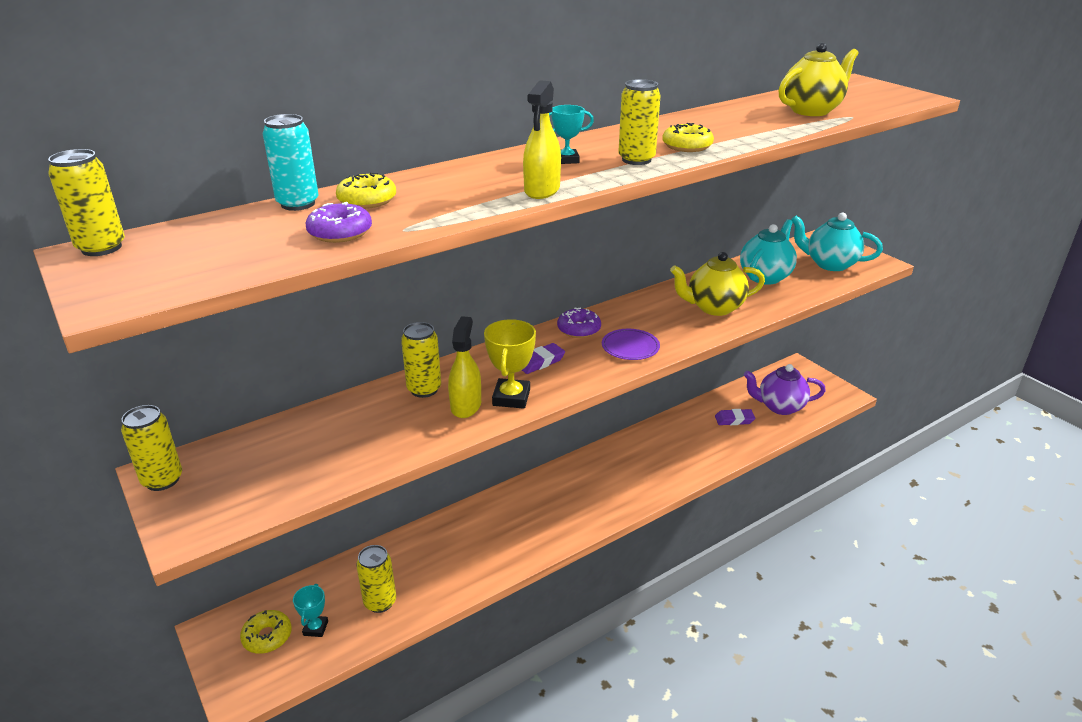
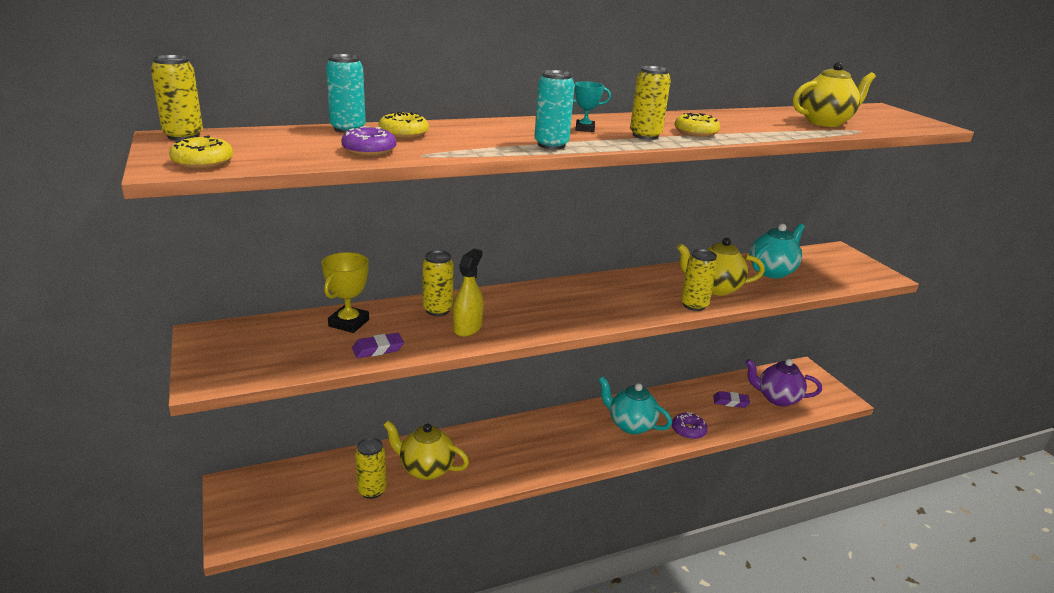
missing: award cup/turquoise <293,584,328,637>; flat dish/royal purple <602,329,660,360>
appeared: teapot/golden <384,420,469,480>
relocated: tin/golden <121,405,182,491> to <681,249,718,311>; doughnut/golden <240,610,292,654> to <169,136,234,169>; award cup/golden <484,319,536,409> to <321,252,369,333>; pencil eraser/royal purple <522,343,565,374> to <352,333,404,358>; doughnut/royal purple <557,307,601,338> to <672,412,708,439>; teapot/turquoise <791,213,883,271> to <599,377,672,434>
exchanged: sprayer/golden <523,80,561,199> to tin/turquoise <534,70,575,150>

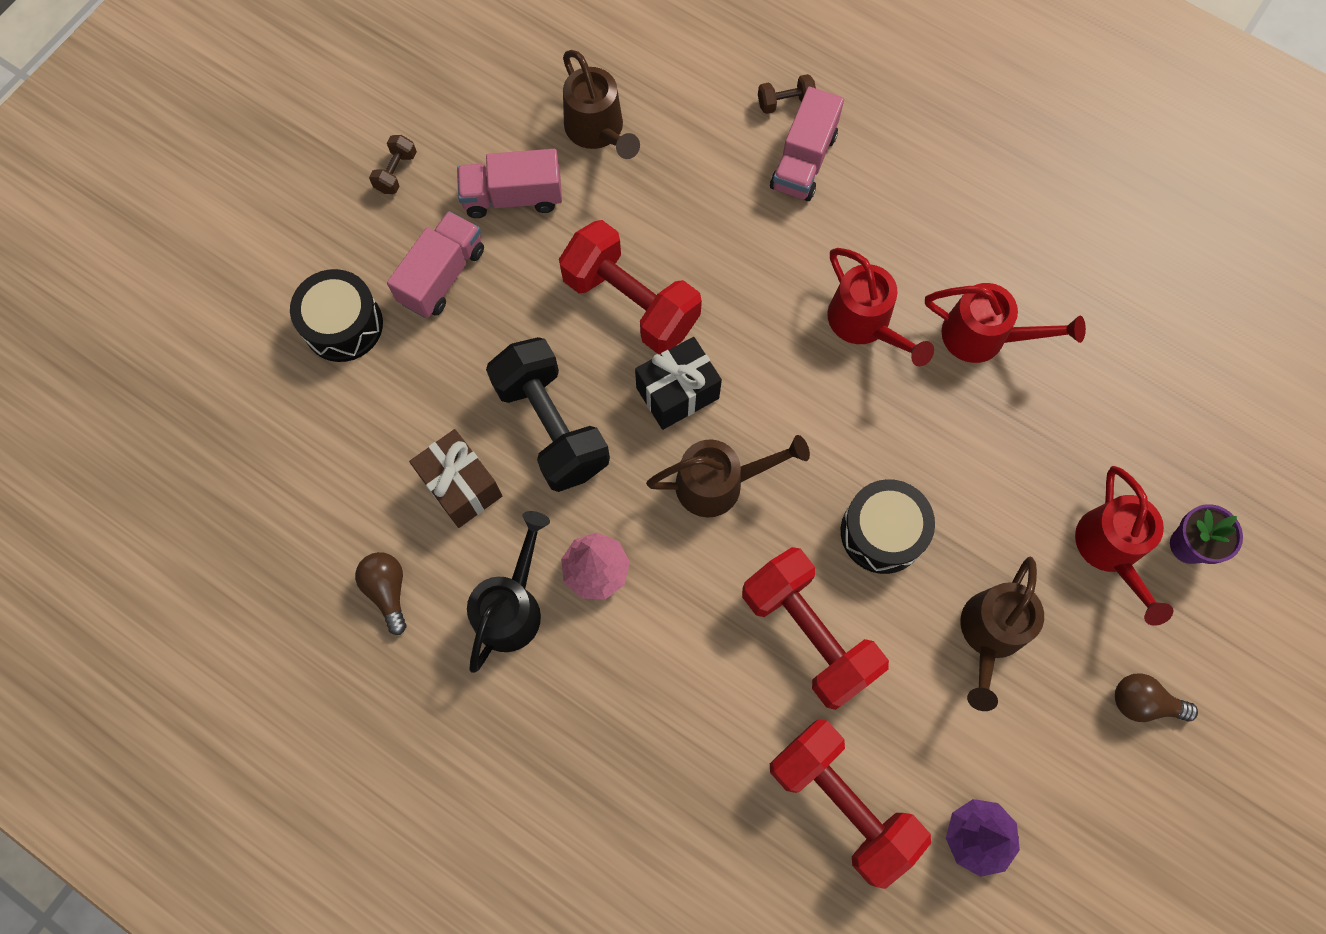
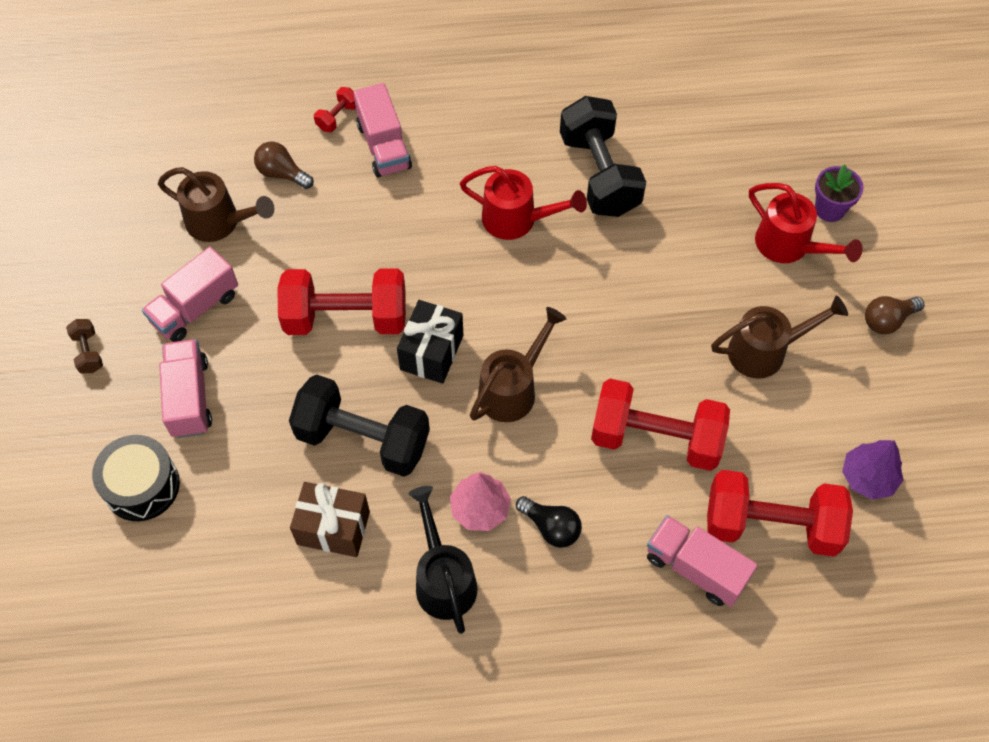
missing: drum/jet-black <841,479,935,574>
appeared: lightbulb/jet-black <516,496,582,548>; lorry/pink <647,515,758,607>
relocated: lightbulb/russet <355,552,407,635> to <254,142,314,189>
exchanged: watering can/crimson <925,283,1086,363> to hand weight/jet-black <560,96,646,217>
colour: hand weight/russet <758,74,816,114> to hand weight/crimson <314,87,356,132>
spun: watering can/russet <960,557,1044,711> = <711,295,848,379> 90 degrees counterclockwise

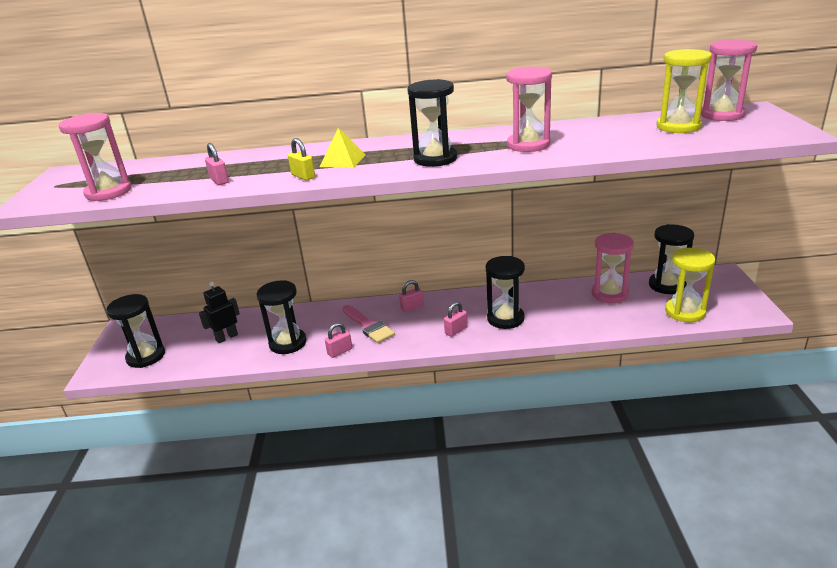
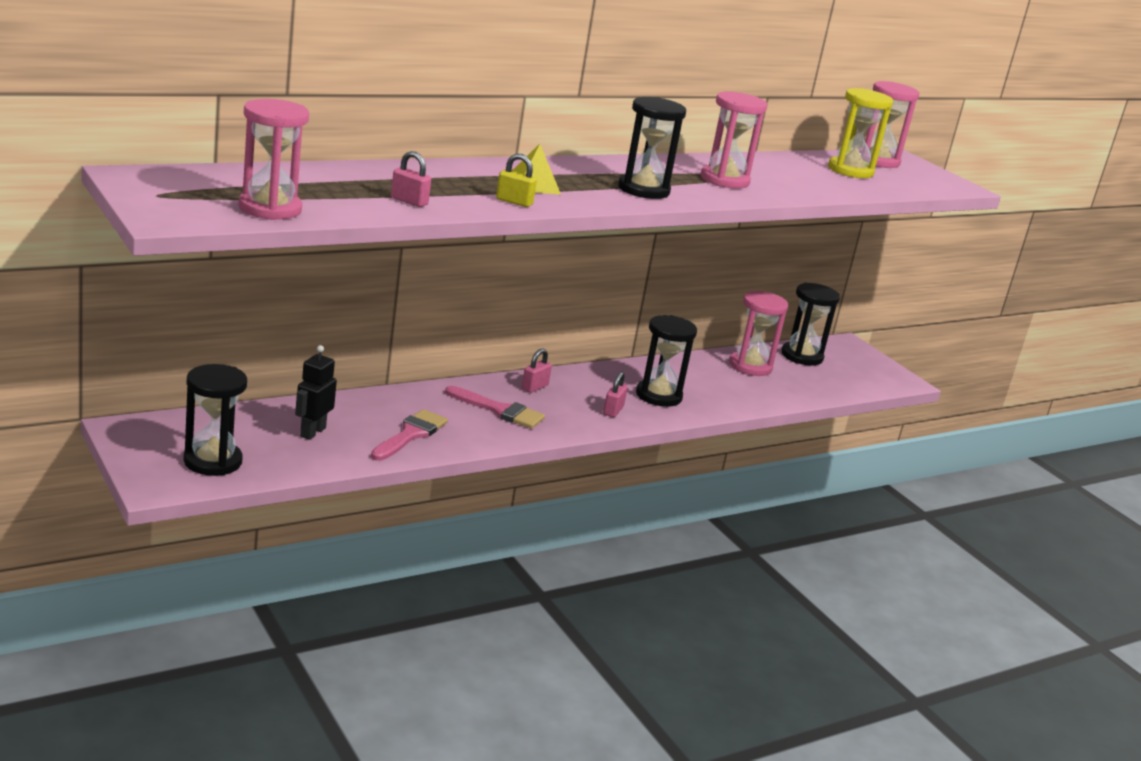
missing: small lock/pink <325,323,352,358>; sandglass/golden <665,248,716,322>
exchanged: sandglass/jet-black <256,280,307,354> to paintbrush/pink <371,409,448,461>

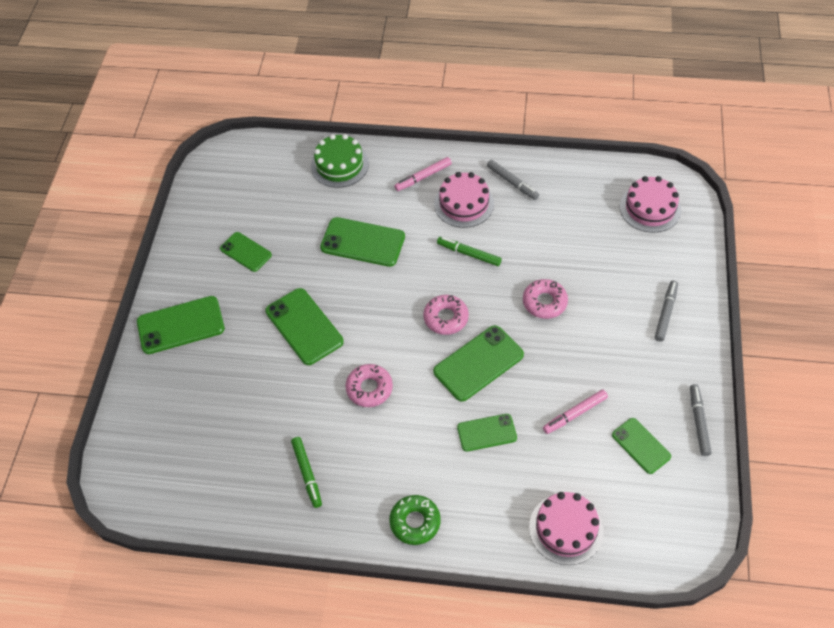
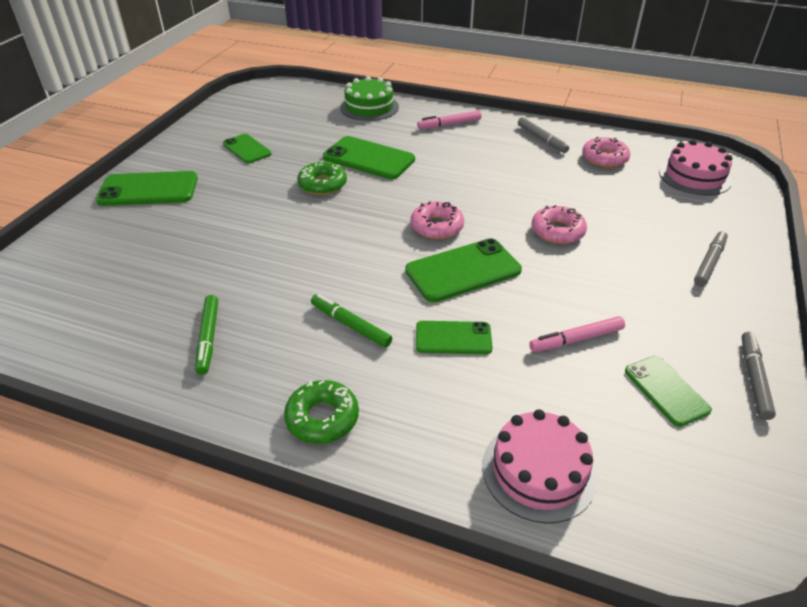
missing: smartphone/leaf-green <265,288,344,365>; gateau/pink <434,172,494,228>
appeared: doughnut/leaf-green <297,160,347,195>
relocated: doughnut/pink <345,364,393,407> to <582,137,630,168>; felt pen/leaf-green <437,237,502,266> to <311,294,392,348>

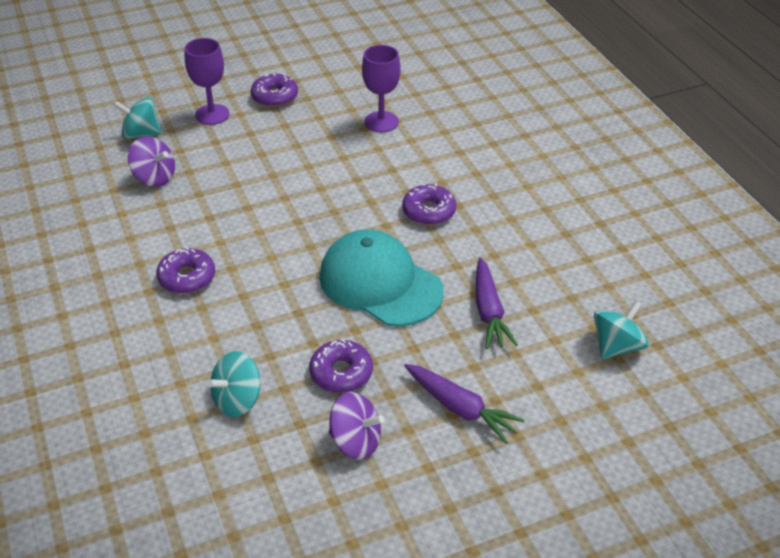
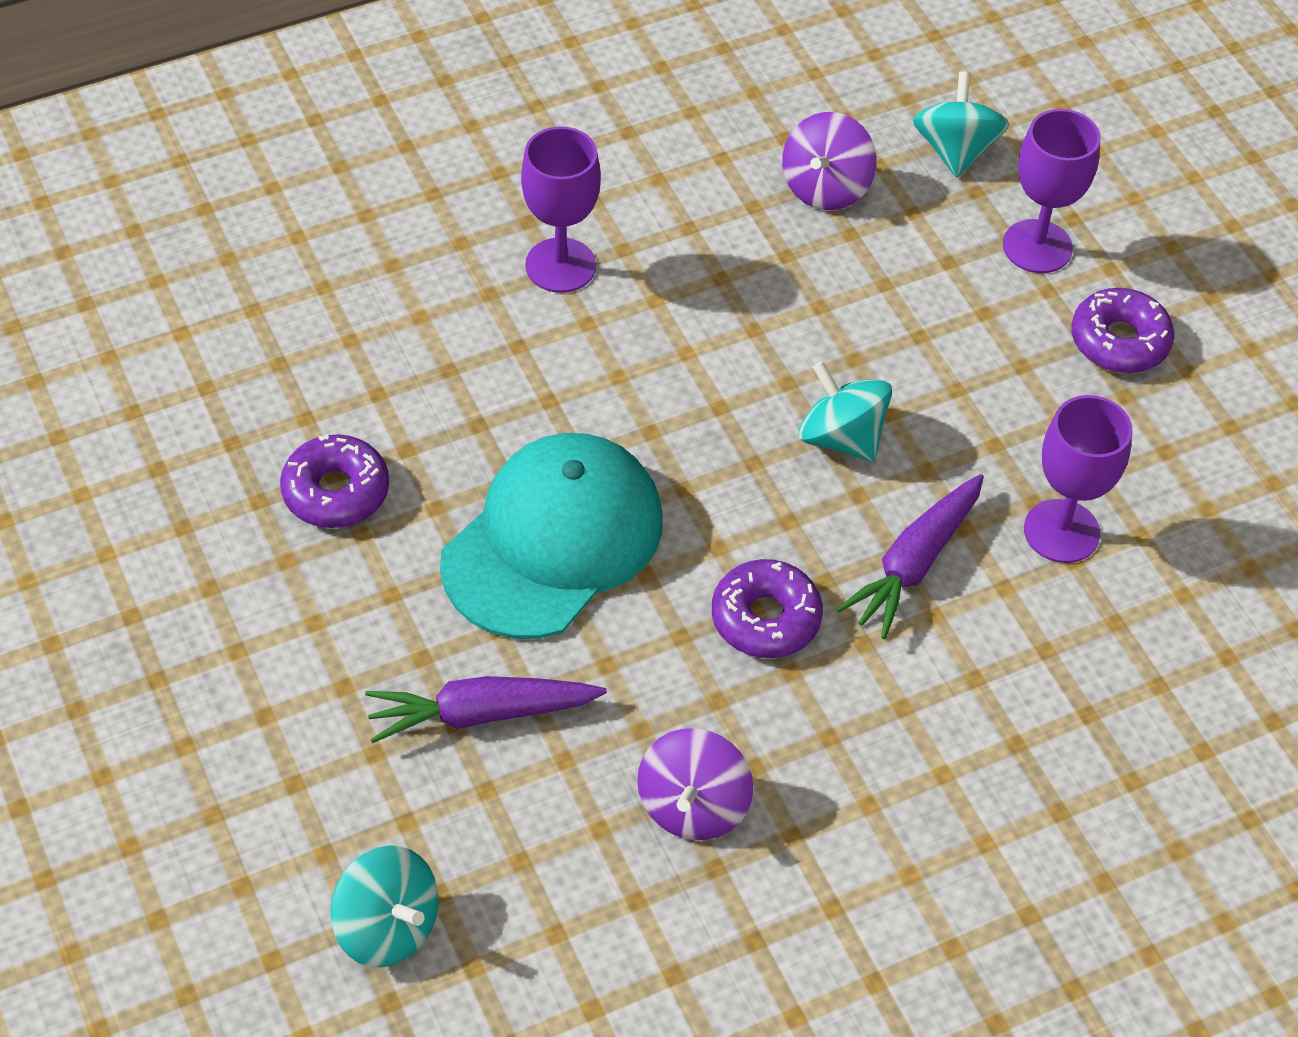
relocated: toy top/turquoise <207,351,261,417> to <799,361,892,462>; toy top/royal purple <329,392,384,460> to <637,728,753,840>; root vegetable/royal purple <404,364,525,443> to <836,474,984,639>
exchanged: doughnut/royal purple <156,247,215,294> to chalice/royal purple <521,126,601,293>

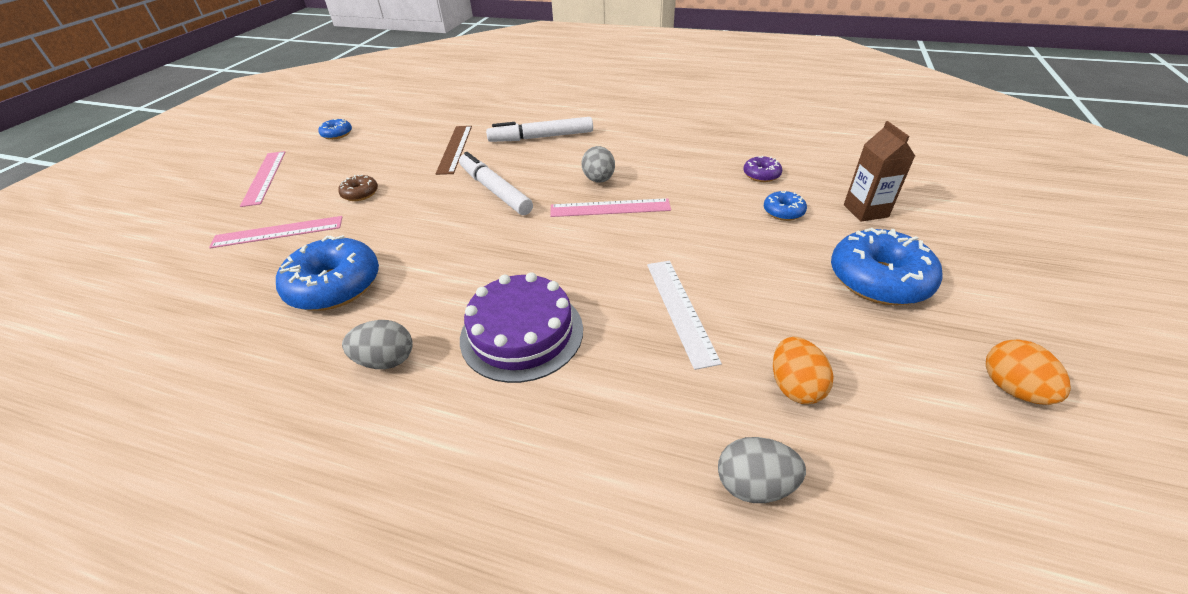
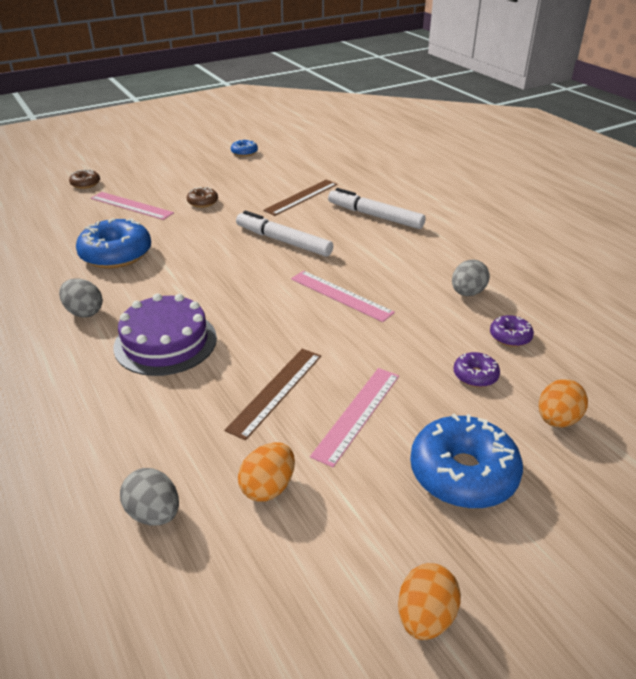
appeared: doughnut/russet <69,169,100,189>
relocated: ruler/pink <240,151,286,207> to <310,368,399,467>; egg shape/ash-grey <581,146,615,183> to <452,259,490,296>
exchanged: carton/russet <844,121,915,222> to egg shape/orange <539,379,588,427>
colour: ruler/pure white <647,261,722,370> to ruler/russet <225,349,321,440>; doughnut/cobalt <764,191,807,221> to doughnut/royal purple <454,352,500,387>
spun: felt pen/pure white <459,152,533,215> = <236,211,333,257> 60 degrees counterclockwise

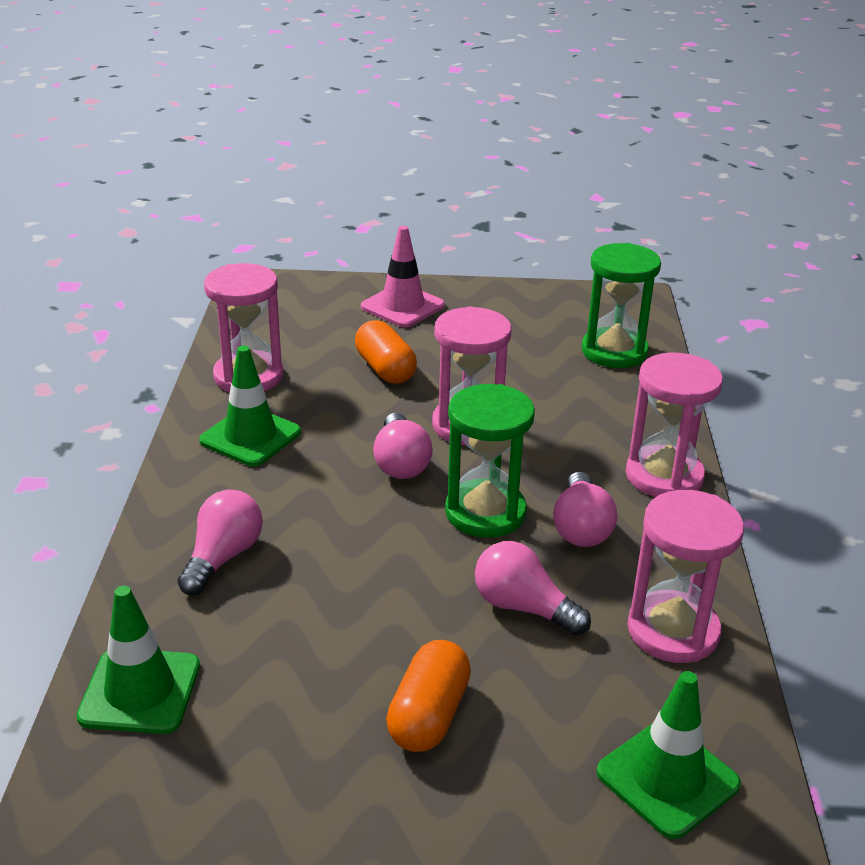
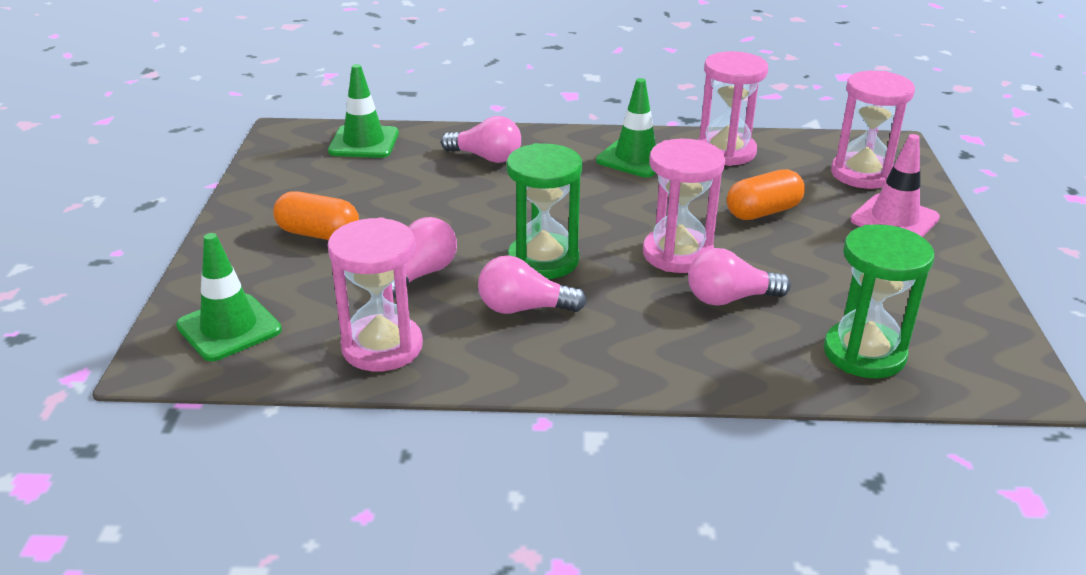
relocated: lightbulb/pink <373,413,433,479> to <688,248,791,306>; sandglass/pink <626,352,723,497> to <831,71,915,189>

